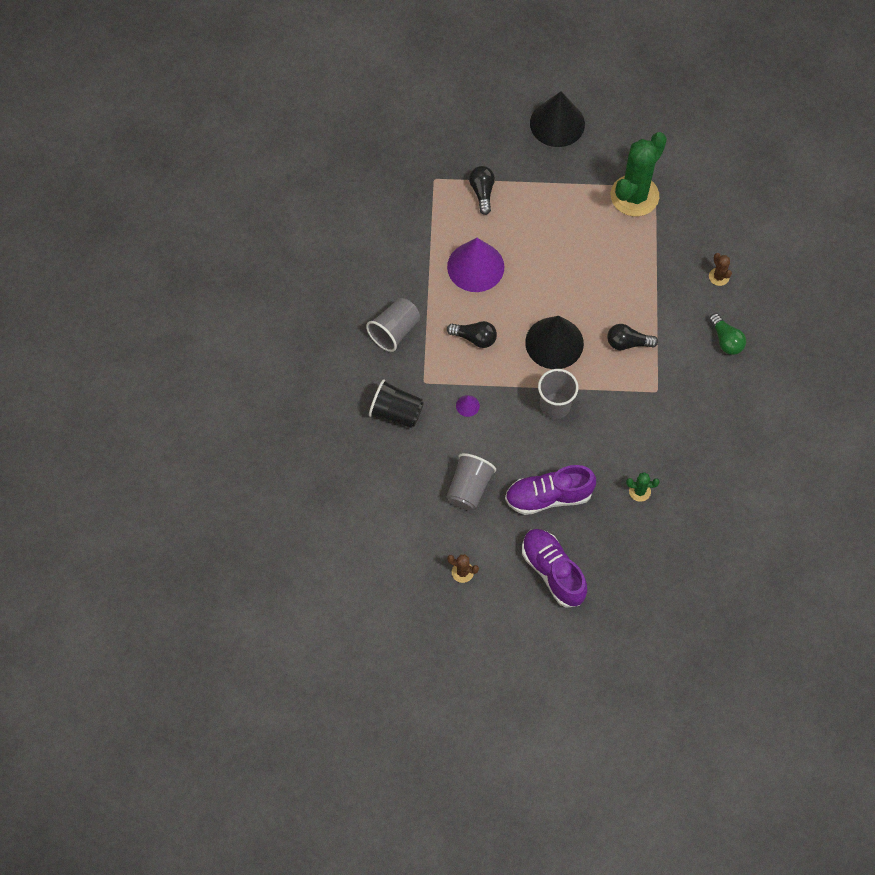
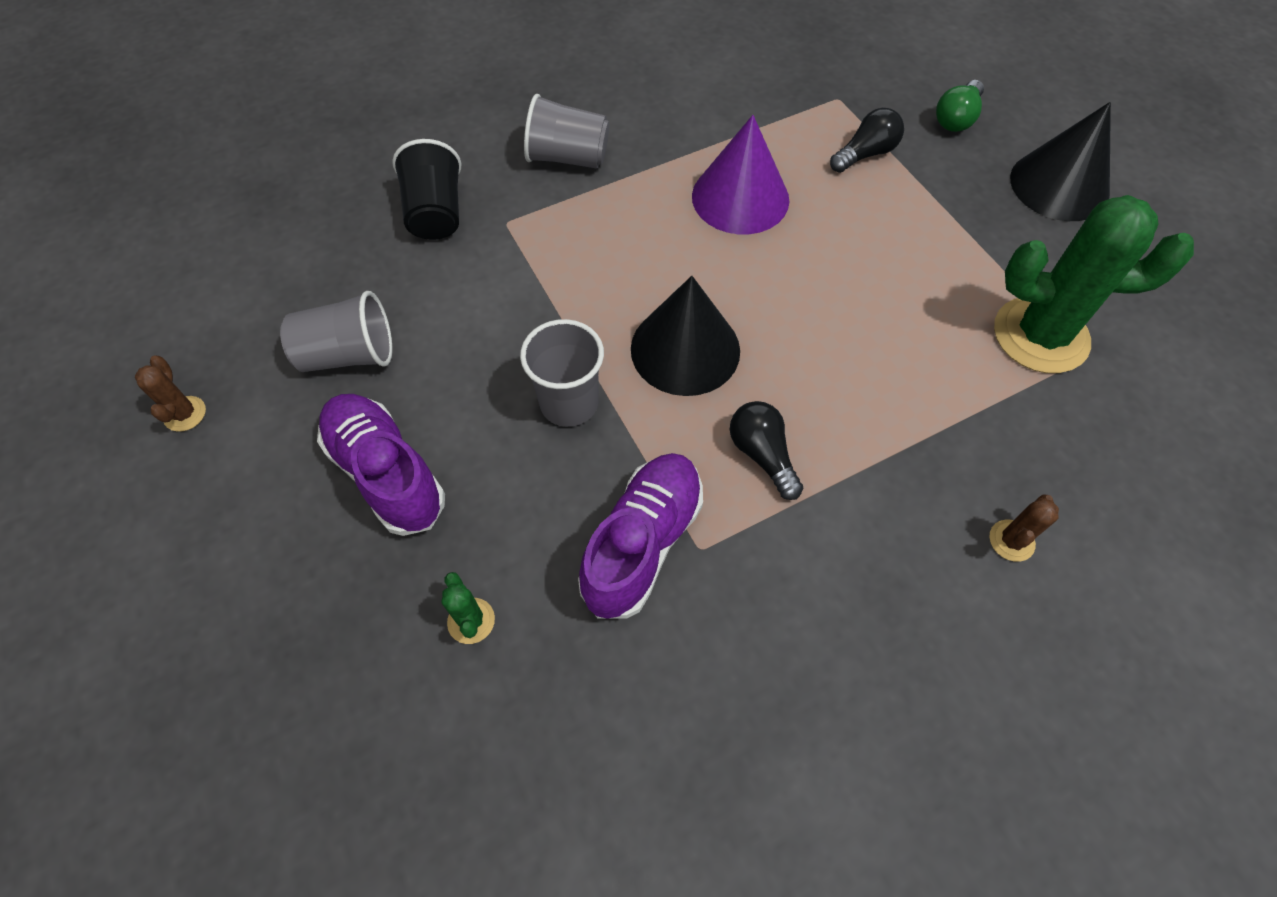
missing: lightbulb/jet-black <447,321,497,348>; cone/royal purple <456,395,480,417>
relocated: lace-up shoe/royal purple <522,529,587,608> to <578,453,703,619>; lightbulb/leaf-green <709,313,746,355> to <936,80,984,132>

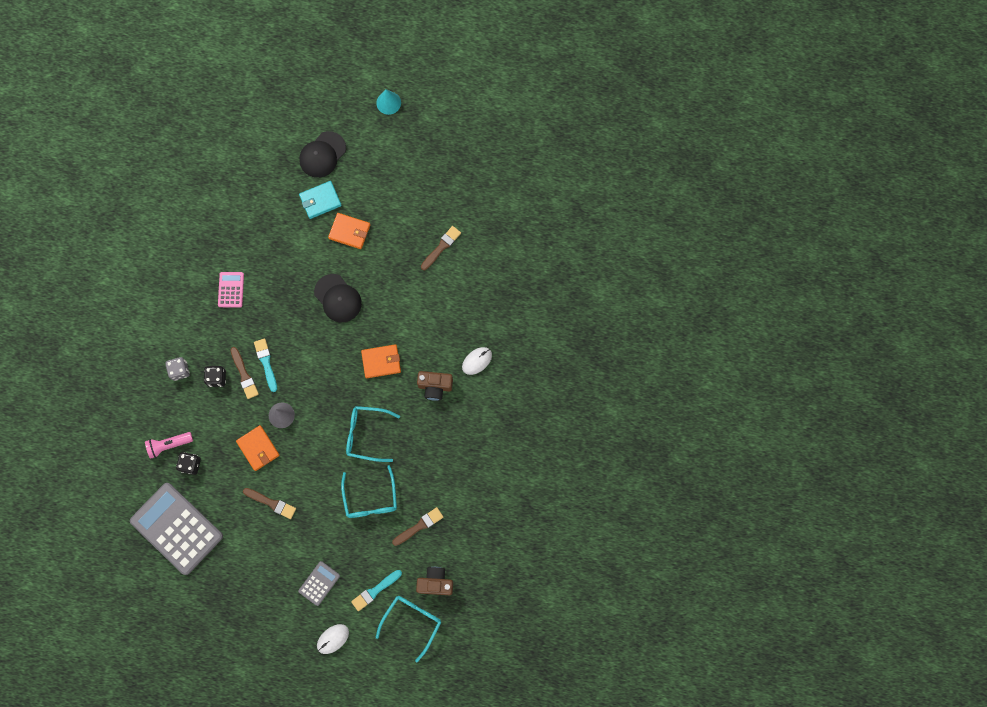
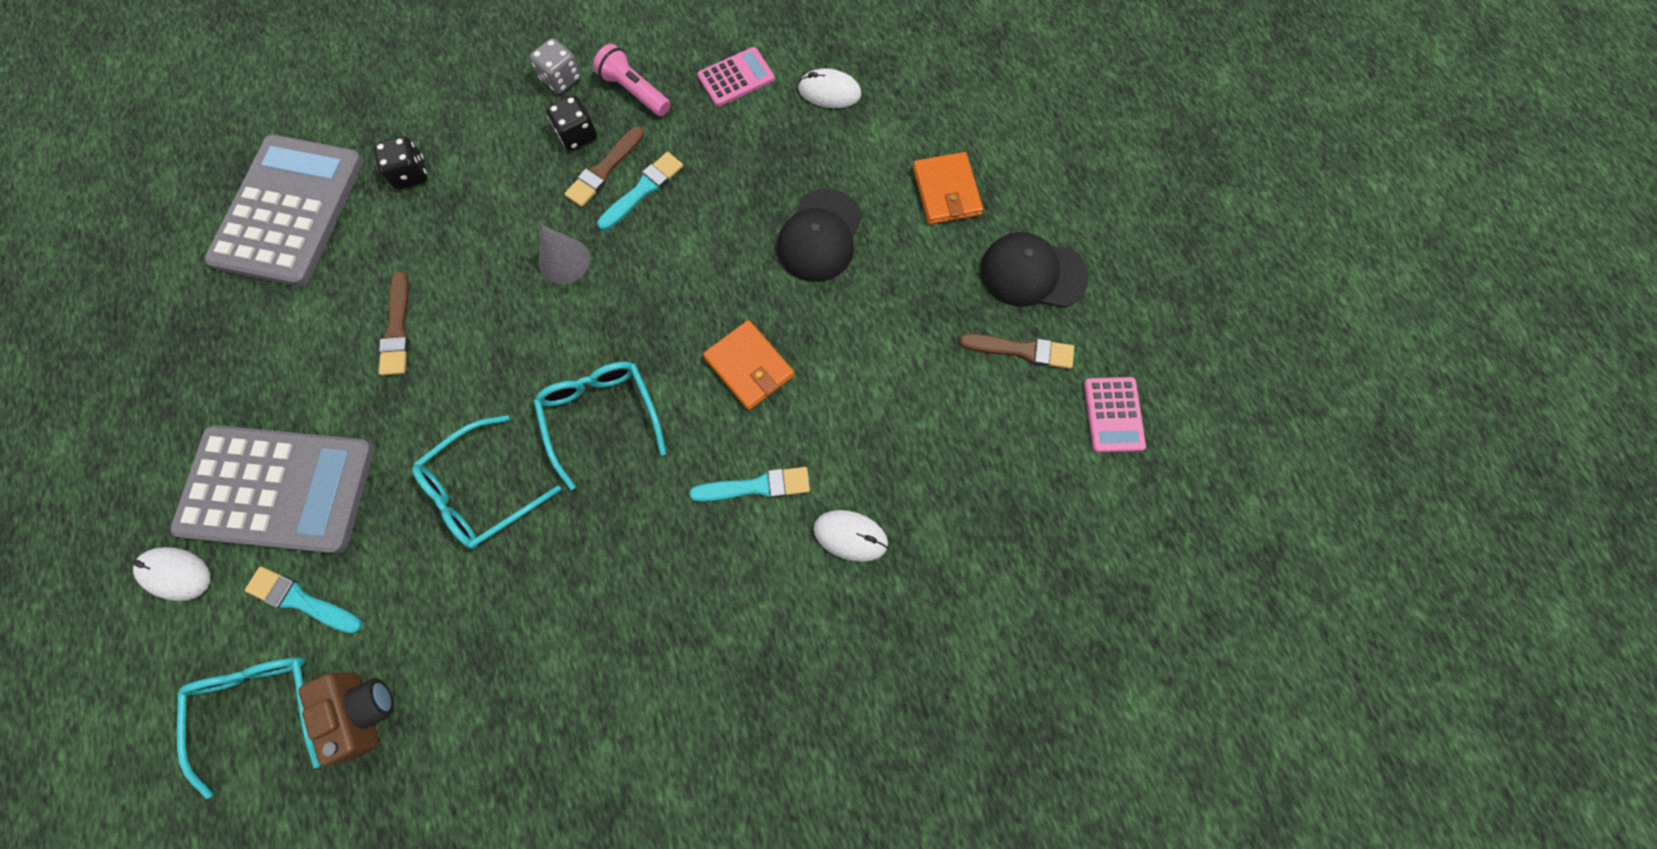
missing: card wallet/orange <236,425,280,471>; card wallet/turquoise <299,181,342,219>; cone/turquoise <376,89,401,115>; paintbrush/russet <392,507,443,546>
appeared: PC mouse/pure white <798,68,861,108>; adding machine/pink <1084,377,1146,453>
relocated: pocket torch/pink <145,432,193,459> to <593,44,671,116>; peaked cap/jet-black <299,131,346,178> to <981,232,1089,308>
exchanged: compact camera/russet <417,371,453,401> to paintbrush/turquoise <689,467,810,502>
spun: eyeglasses/turquoise <376,596,441,662> = <177,657,321,799> 105 degrees counterclockwise
size: adding machine/ash-grey <298,561,340,606> = <170,425,375,554> x2.16

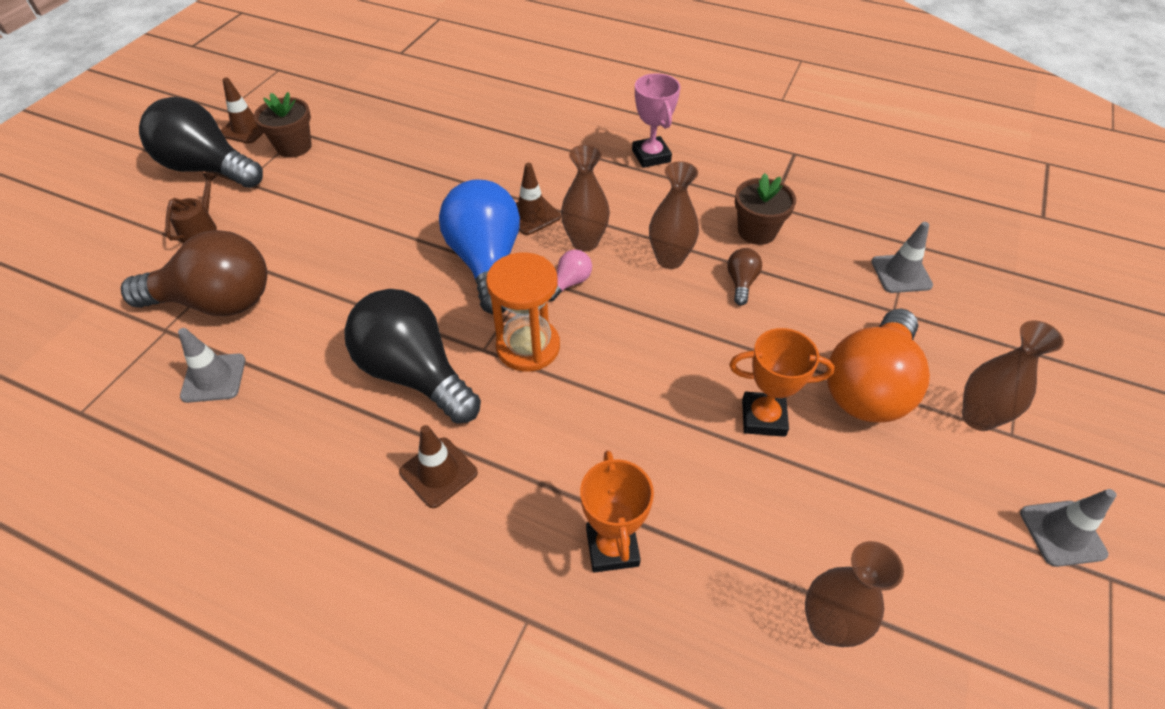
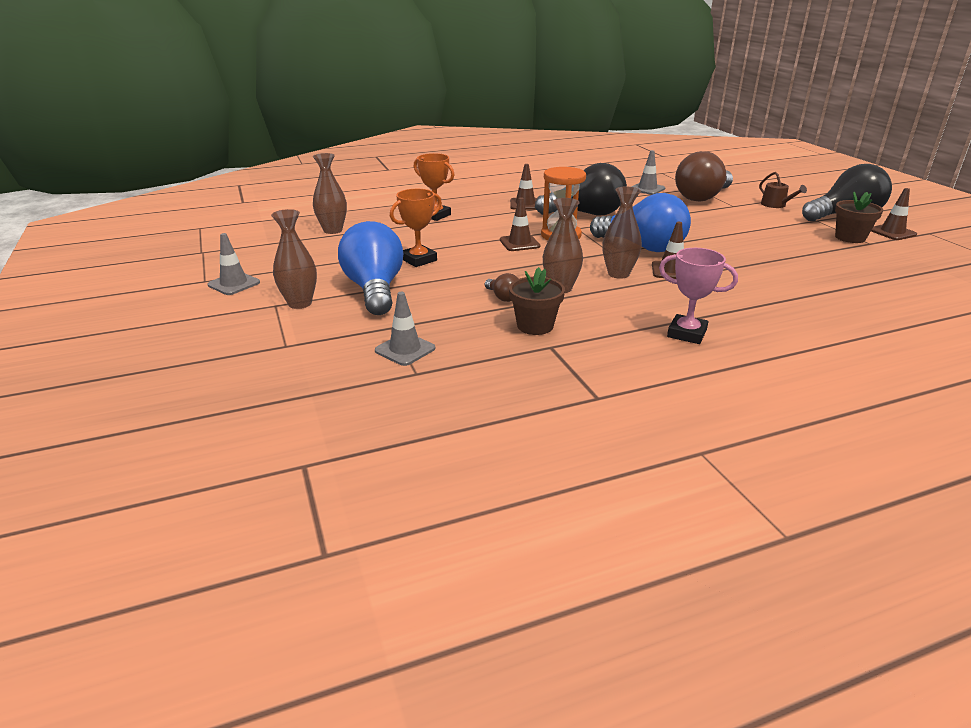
missing: lightbulb/pink <548,249,592,301>
appeared: safety cone/russet <500,197,541,251>
colour: lightbulb/orange <827,309,930,422> to lightbulb/cobalt <338,221,403,315>

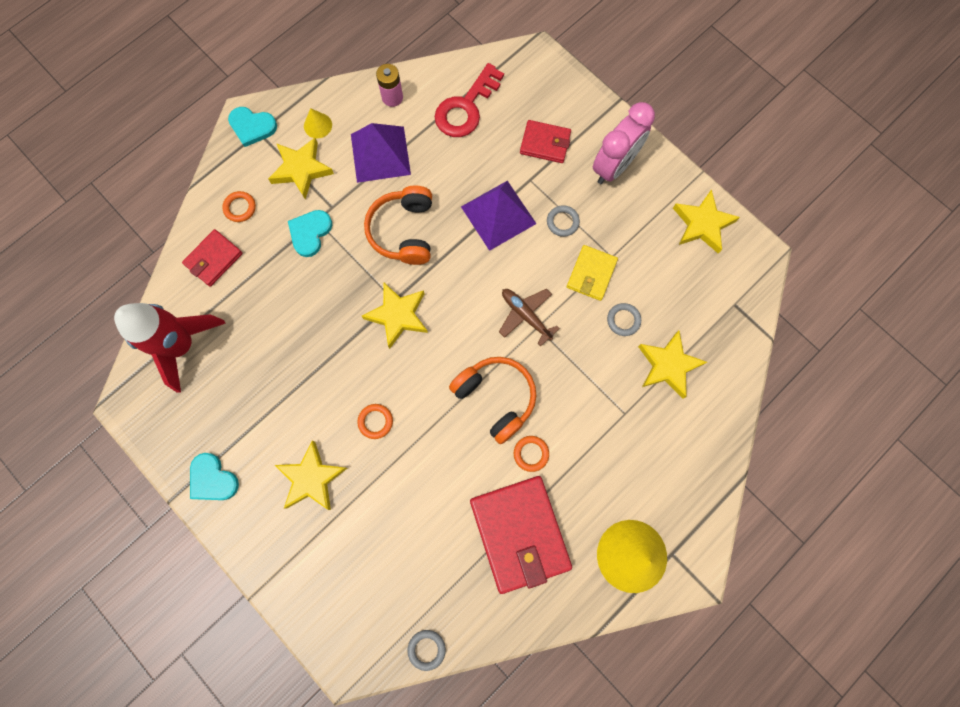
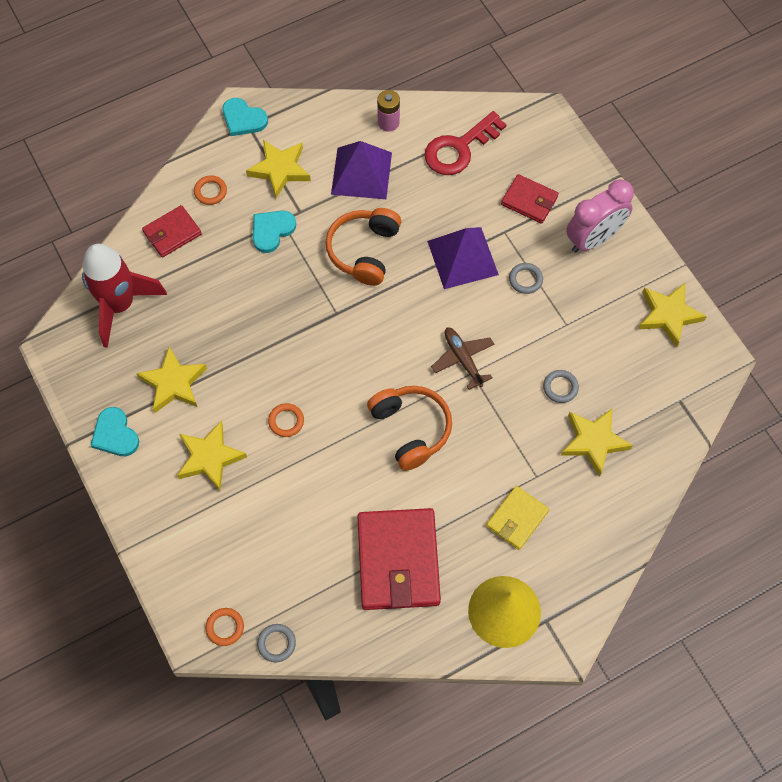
missing: cone/golden <304,108,332,138>
relocated: star shape/golden <362,283,428,349> to <136,347,207,413>; ring/orange <514,436,549,472> to <206,608,244,646>; card wallet/golden <567,245,618,301> to <486,486,549,550>

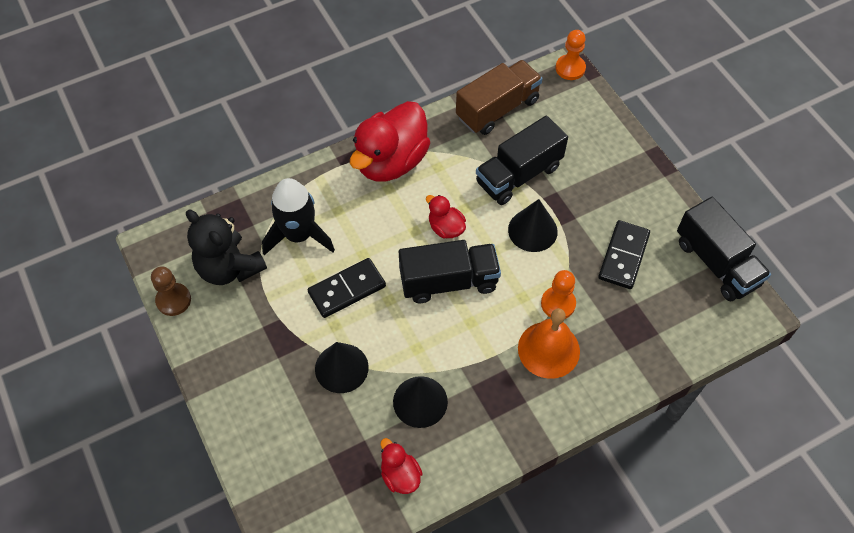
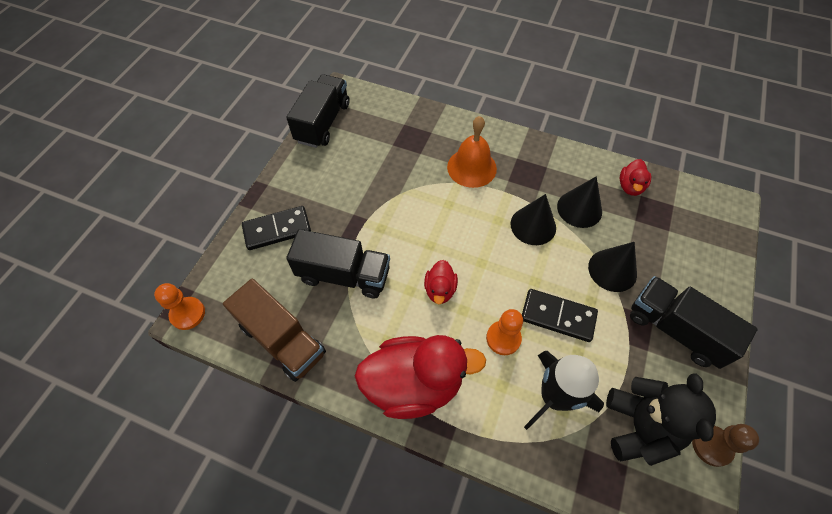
relocated: lorry/jet-black <399,240,501,303> to <630,276,758,369>; cone/jet-black <508,199,558,252> to <511,194,556,245>; chess pawn/orange <541,270,576,319> to <486,309,523,355>; domino piece/jet-black <598,220,650,289> to <242,206,311,250>
spun: lorry/russet <456,60,543,135> = <223,278,326,382> 150 degrees counterclockwise

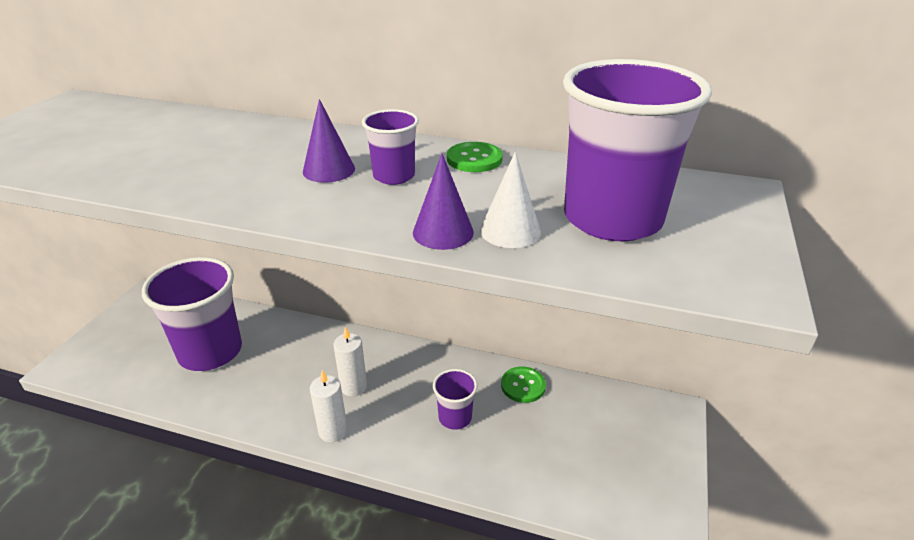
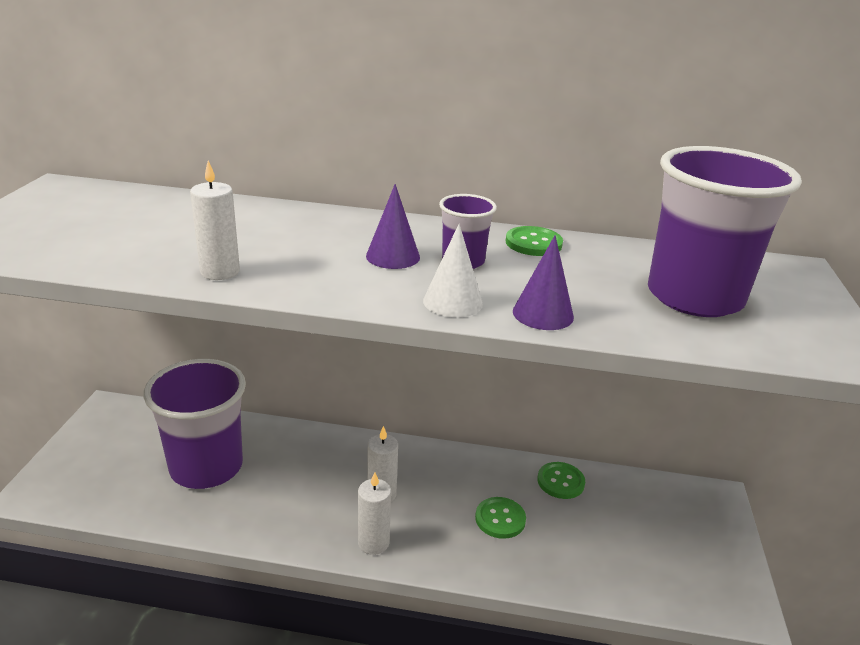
appeared: wax candle/pure white <190,161,240,280>
relocated: cone/pure white <480,152,541,248> to <423,224,483,318>
exchanged: cup/royal purple <433,369,478,430> to button/leaf-green <475,497,526,539>

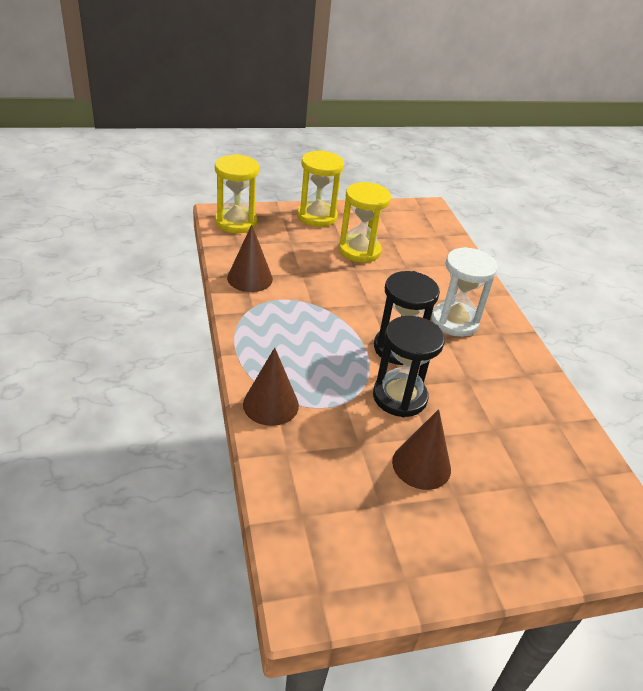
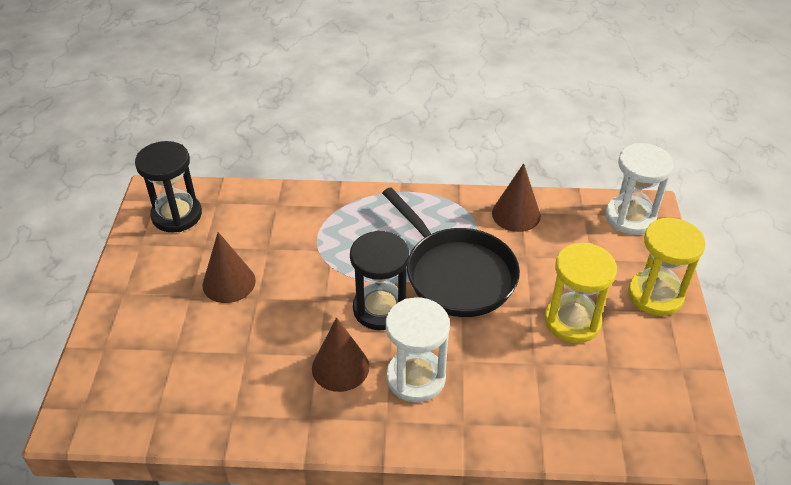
appeared: pan/jet-black <382,187,520,317>
relocated: cone/russet <243,347,299,426> to <312,317,369,392>; sandglass/jet-black <373,316,445,417> to <135,141,202,233>
colour: sandglass/golden <215,154,259,233> to sandglass/pure white <605,143,674,235>

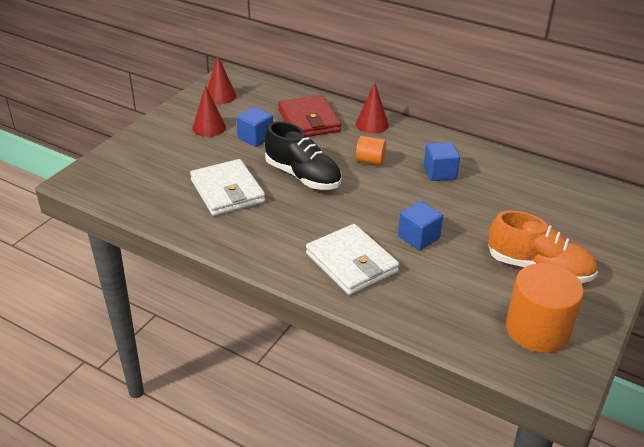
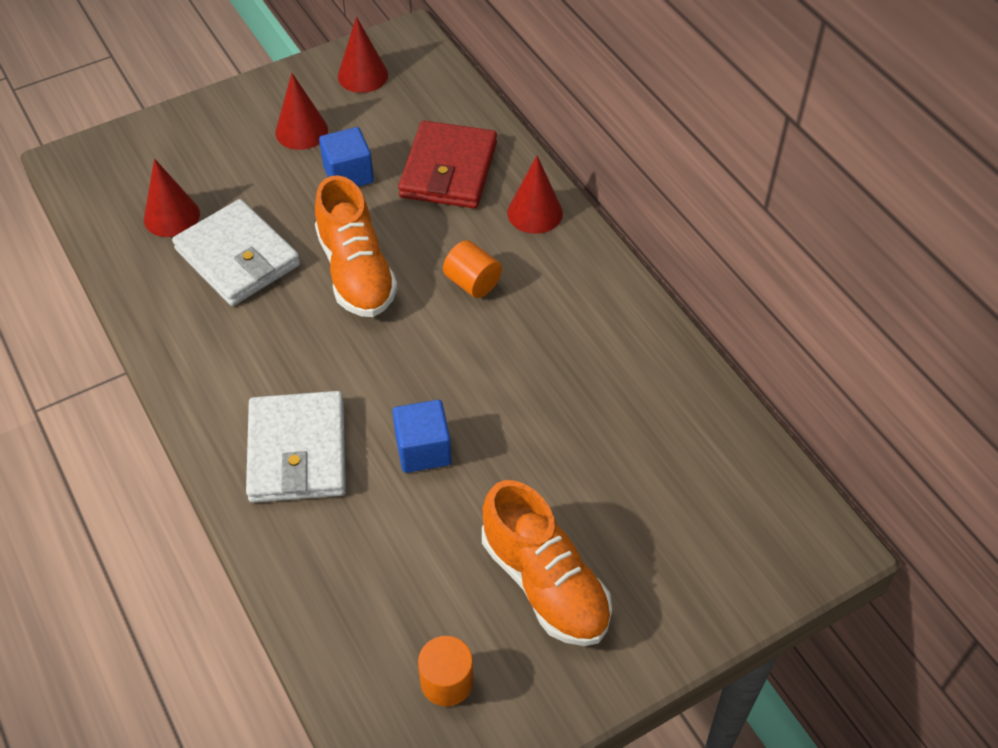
missing: block/cobalt <424,142,460,181>
appeared: cone/crimson <144,159,200,237>
colour: lace-up shoe/jet-black <265,121,341,190> to lace-up shoe/orange <315,175,398,317>
spun: card wallet/pure white <190,159,265,216> = <172,199,300,306> 45 degrees counterclockwise
size: cylinder shape/orange <506,263,584,353> = <418,636,474,706> x0.53

